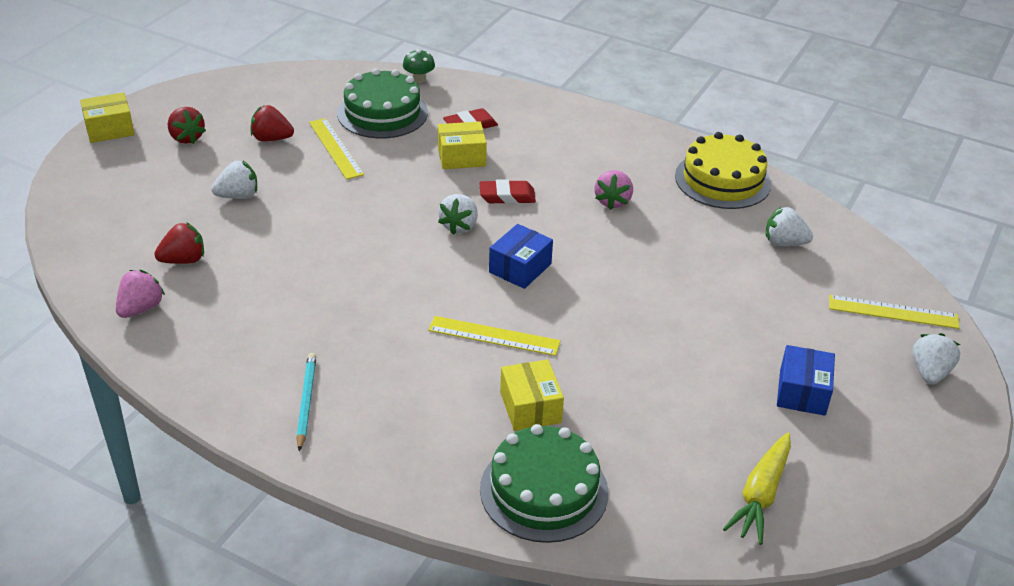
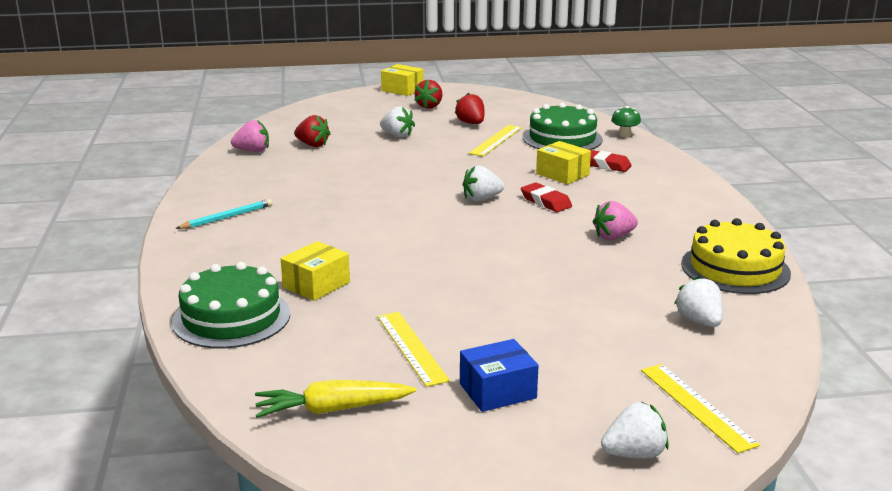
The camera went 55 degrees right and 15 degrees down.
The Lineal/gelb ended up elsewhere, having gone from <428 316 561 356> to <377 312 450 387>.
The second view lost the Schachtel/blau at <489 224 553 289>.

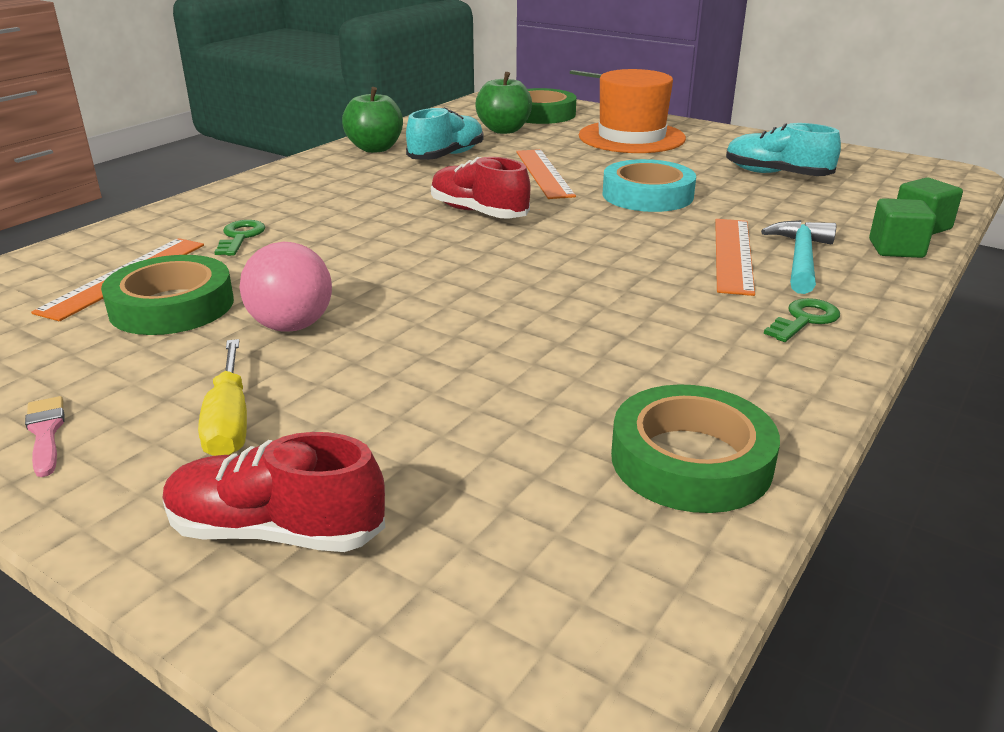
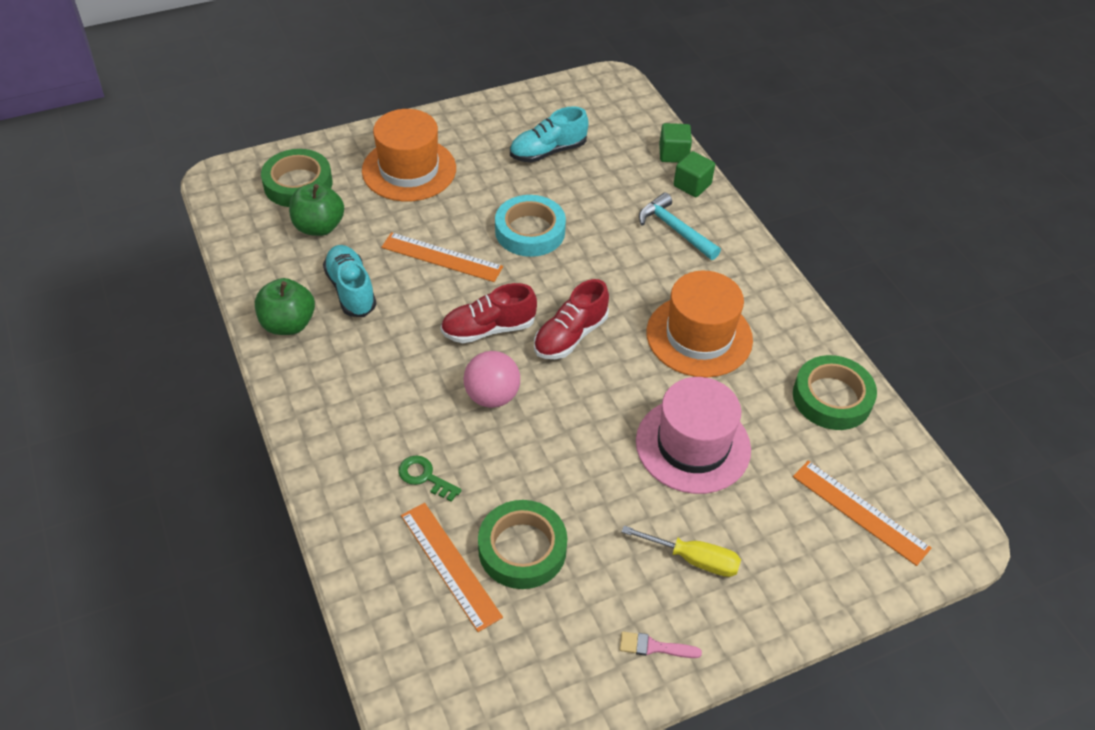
The camera went 60 degrees left and 20 degrees up.
The Ball/rosa ended up elsewhere, having gone from <240 242 332 332> to <464 351 520 408>.
The Schuh/rot ended up elsewhere, having gone from <163 432 385 552> to <534 279 609 359>.
The second view gained the Hut/rosa at <636 377 751 494>.
The second view gained the Hut/orange at <646 270 753 378>.
The Lineal/orange ended up elsewhere, having gone from <715 219 755 296> to <793 461 931 566>.
The second view lost the Schlüssel/grün at <764 298 840 342>.

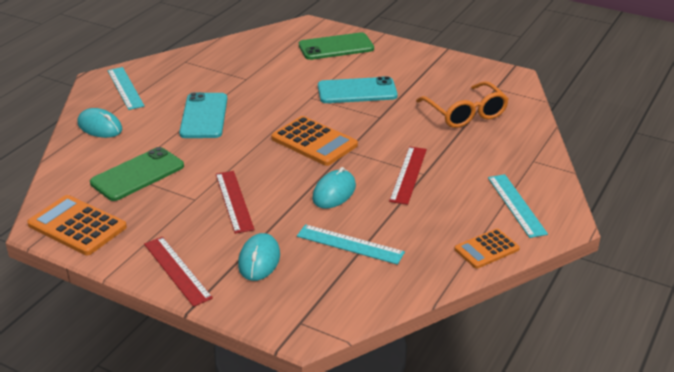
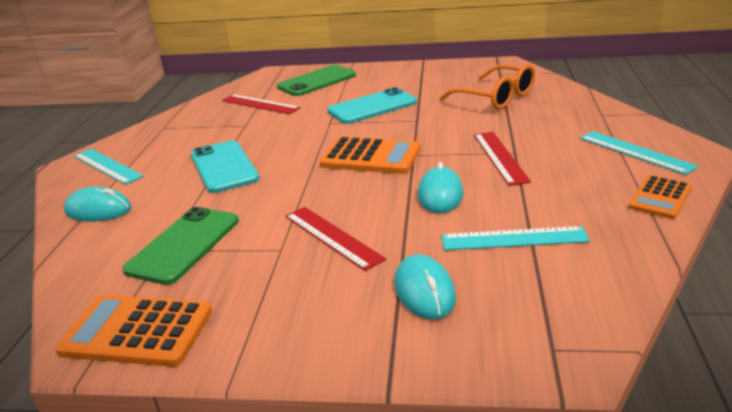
The camera went 20 degrees left and 5 degrees down.
The Lineal/rot ended up elsewhere, having gone from <144 237 213 307> to <222 94 300 114>.

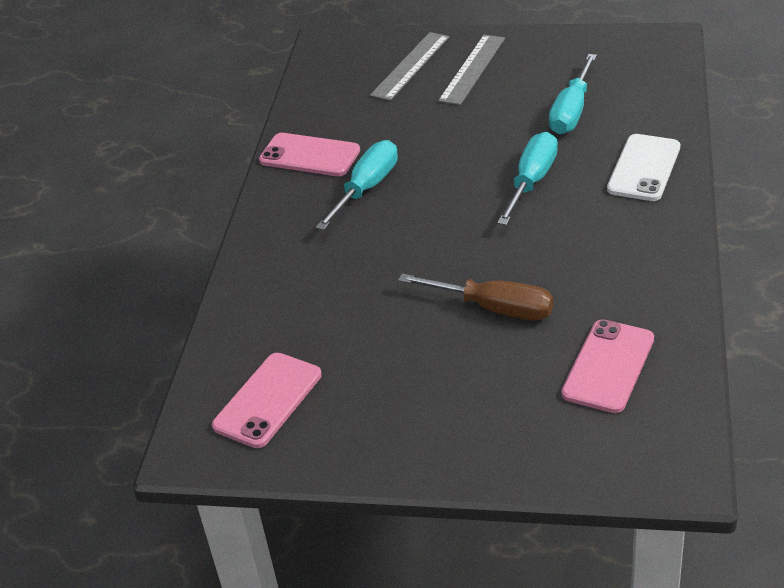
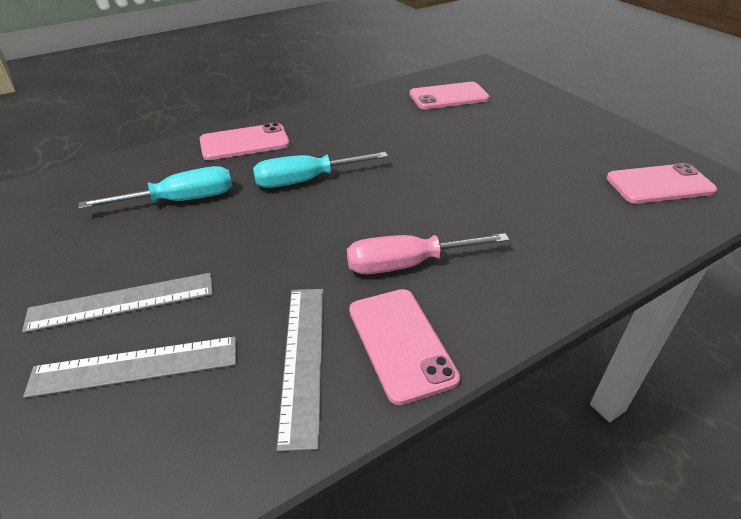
The camera went 135 degrees left and 0 degrees up.
What was the Handy/weiß at <607 134 680 201> turned into the Handy/rosa at <199 123 290 160>.
The second view gained the Lineal/grau at <277 289 324 452>.
What was the Schraubenzieher/türkis at <316 140 398 230> turned into the Schraubenzieher/rosa at <347 233 510 274>.
The second view lost the Schraubenzieher/braun at <398 274 553 320>.

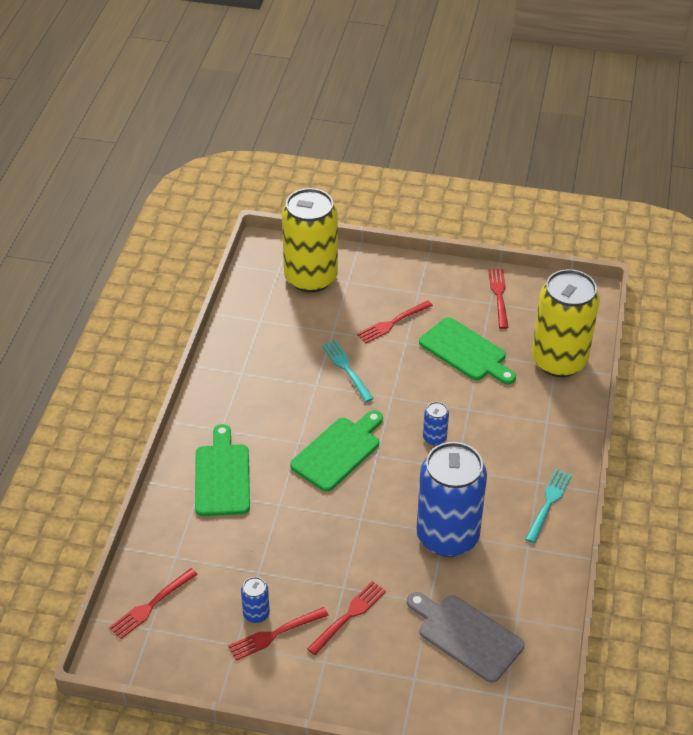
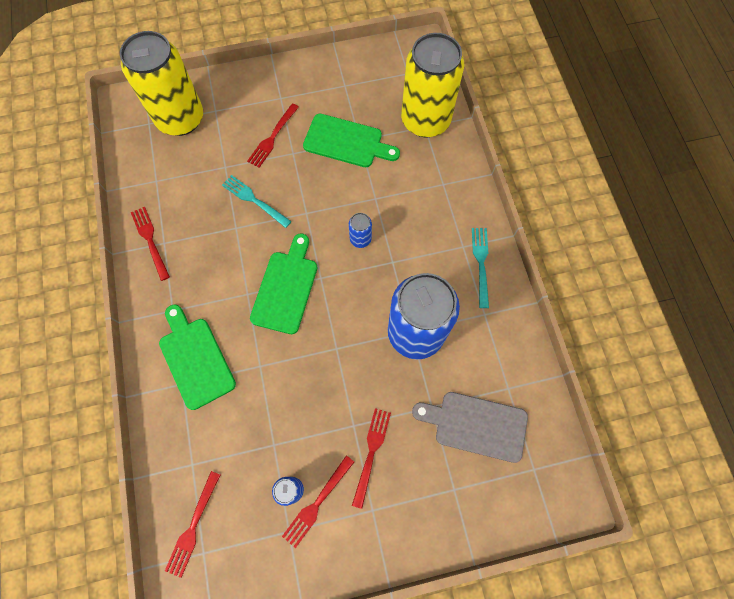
The camera went 25 degrees left and 25 degrees up.
The Gabel/rot ended up elsewhere, having gone from <488 269 508 329> to <131 207 170 281>.

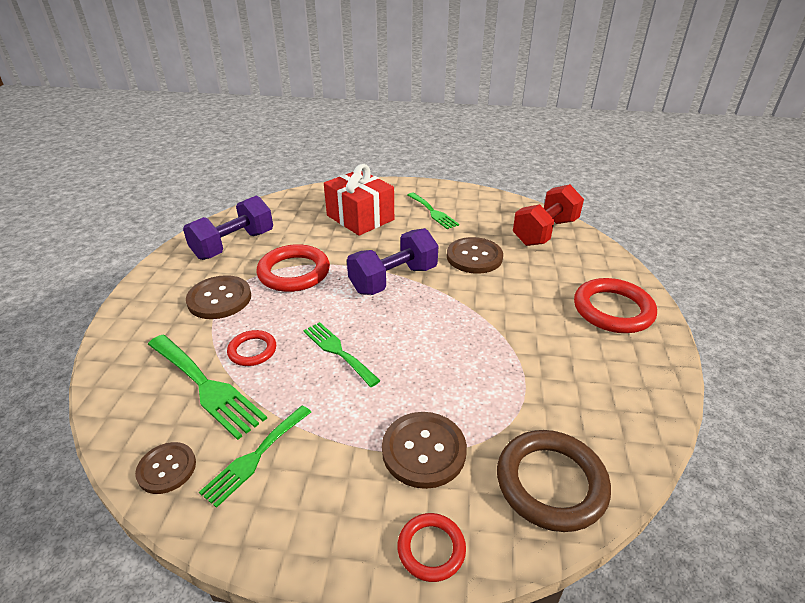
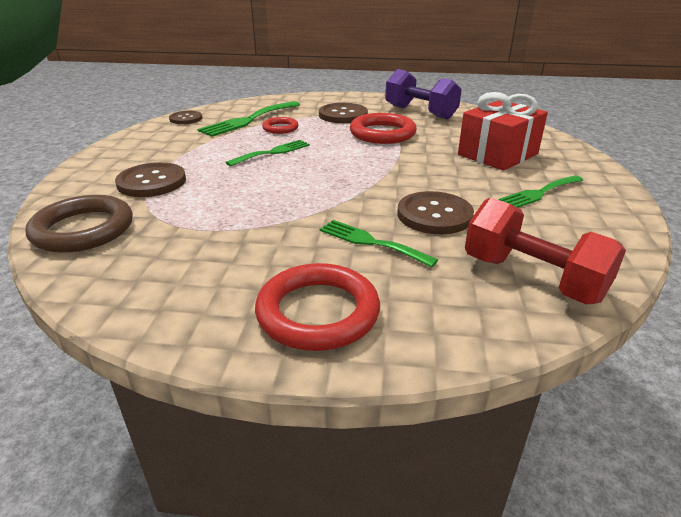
The camera went 90 degrees right and 5 degrees down.
The Gabel/grün ended up elsewhere, having gone from <199 405 311 508> to <320 220 438 268>.
The second view lost the Hantel/lila at <347 228 438 295>.
The second view lost the Ring/rot at <397 513 466 582>.

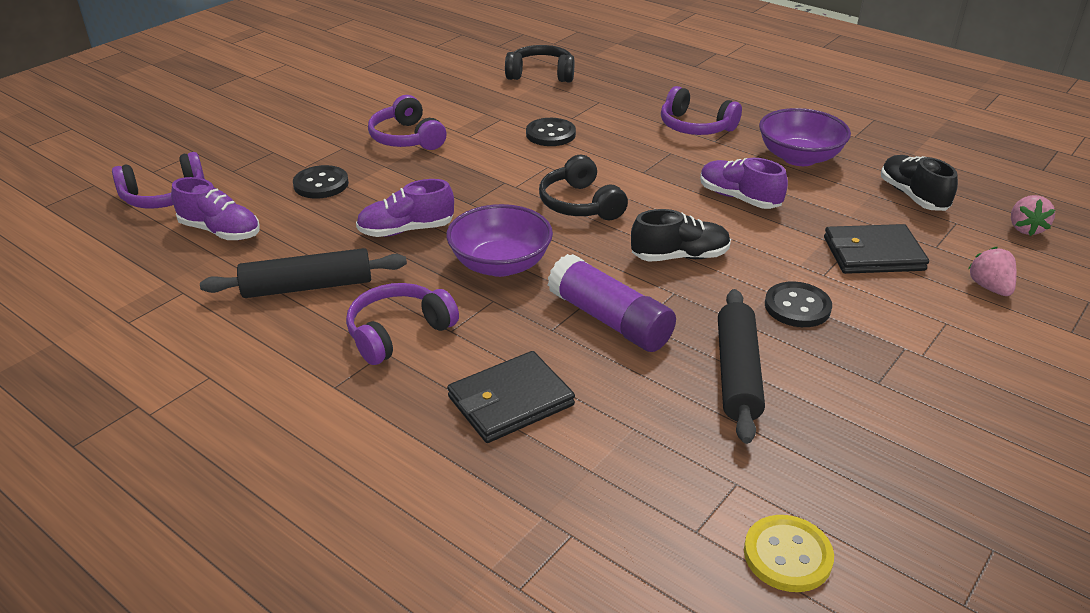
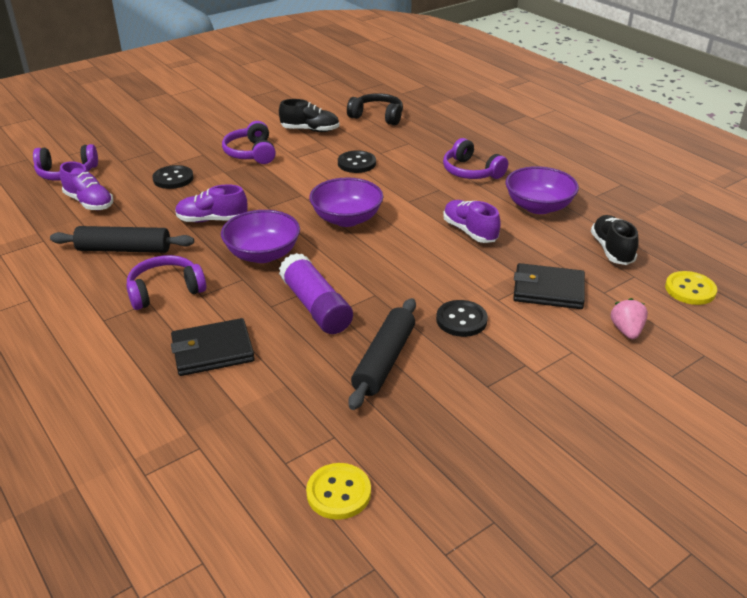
The camera went 15 degrees right and 0 degrees up.
The Schuh/schwarz ended up elsewhere, having gone from <631 209 731 262> to <279 99 340 132>.
Where the Kopfhörer/schwarz stood at <539 155 628 220>, the Schüssel/lila came to stand at <309 177 383 227>.
Where the Erdbeere/rosa stood at <1011 195 1055 236>, the Knopf/gelb came to stand at <665 271 717 305>.

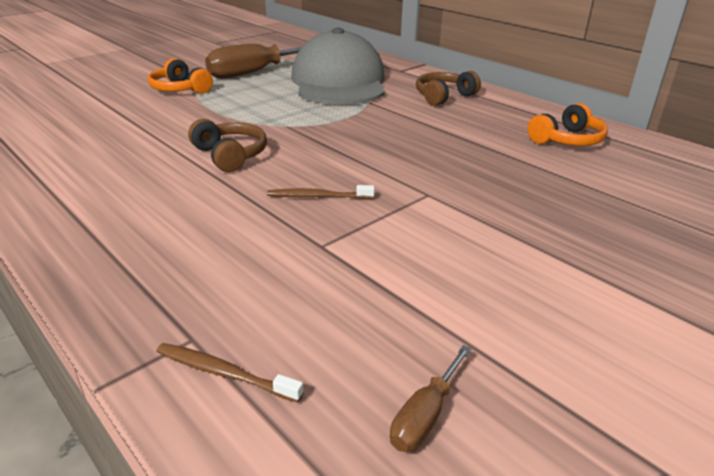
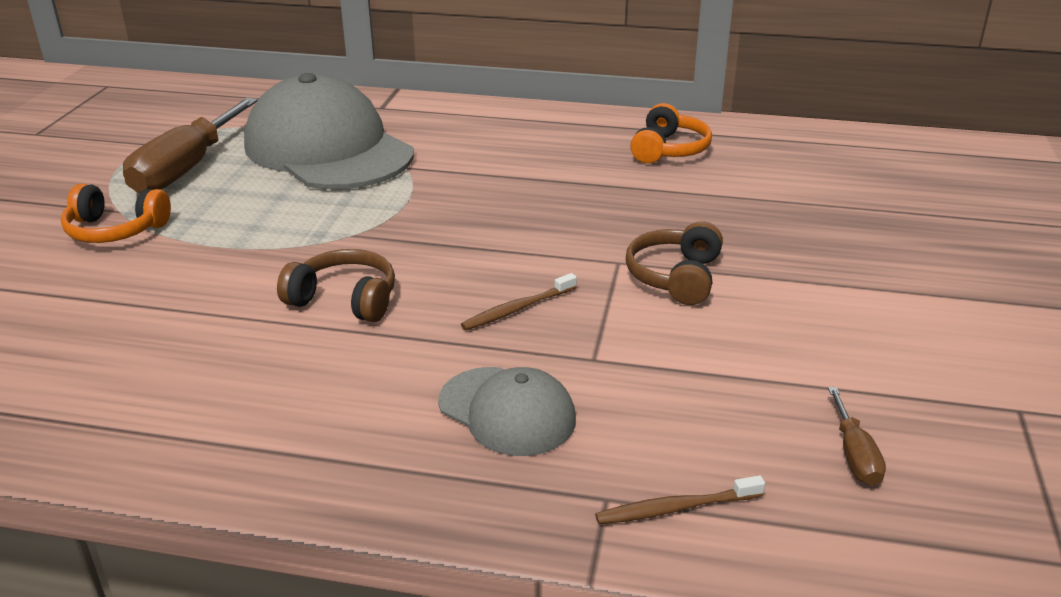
The camera went 35 degrees left and 0 degrees up.
The second view gained the Kappe/grau at <438 367 576 456>.
The Kopfhörer/braun ended up elsewhere, having gone from <416 71 481 106> to <626 221 723 305>.

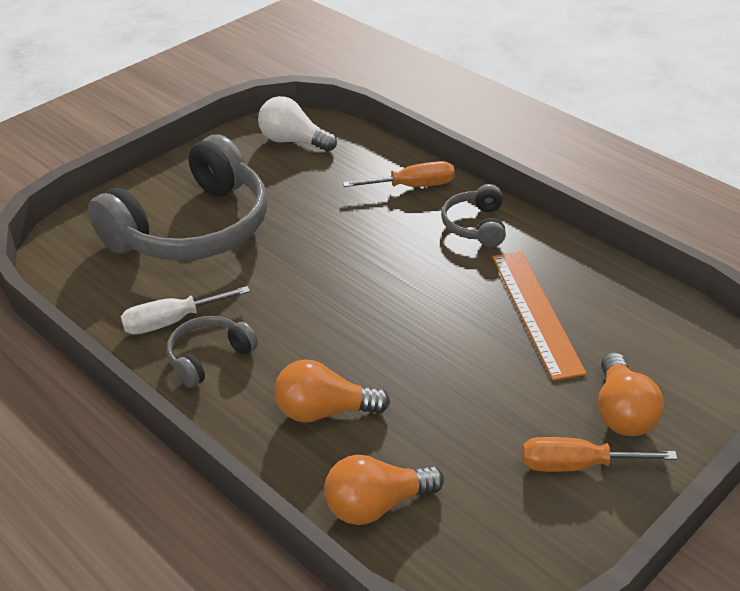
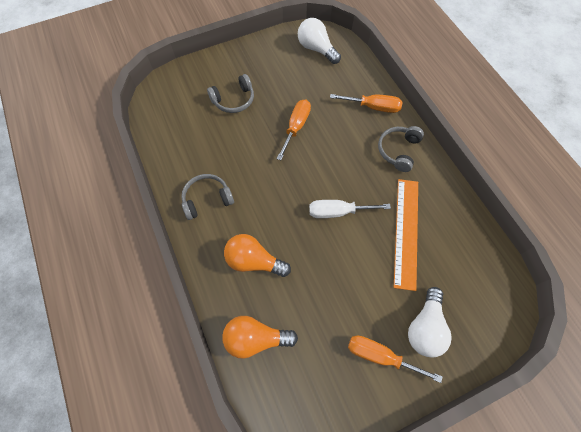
The camera went 20 degrees right and 25 degrees up.
The size of the Kopfhörer/grau at <88 135 268 261> changed by a factor of 0.45.
The second view gained the Schraubenzieher/orange at <276 99 311 160>.
The Schraubenzieher/weiß ended up elsewhere, having gone from <121 286 250 335> to <309 200 391 218>.
What was the Glühbirne/orange at <598 352 664 436> turned into the Glühbirne/weiß at <408 287 452 357>.

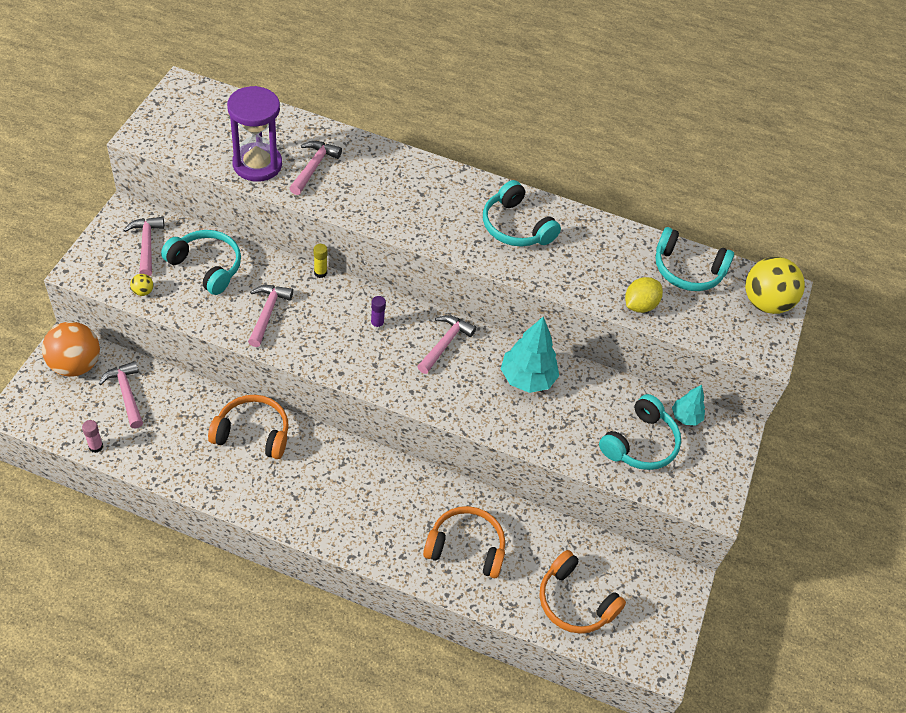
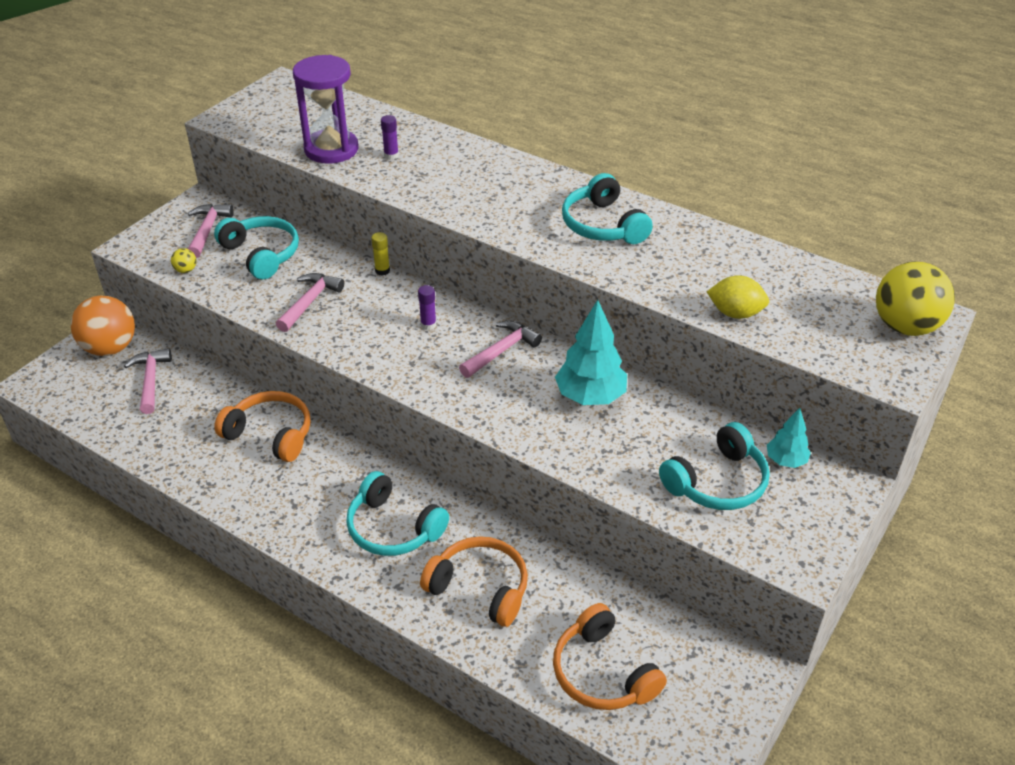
The camera went 20 degrees right and 10 degrees down.
The Kopfhörer/türkis ended up elsewhere, having gone from <655 227 734 291> to <346 471 449 556>.
Where the Hammer/rosa stood at <290 141 342 195>, the Klebestift/lila came to stand at <381 115 399 160>.
The Zitrone/gelb at <625 277 663 313> ended up facing another way, 45 degrees clockwise from before.
The second view lost the Klebestift/rosa at <82 420 103 453>.

